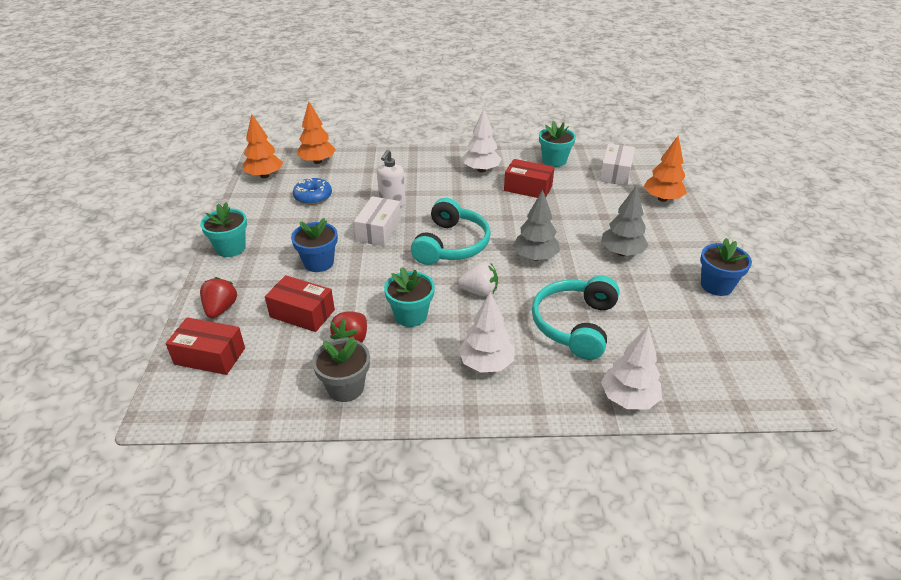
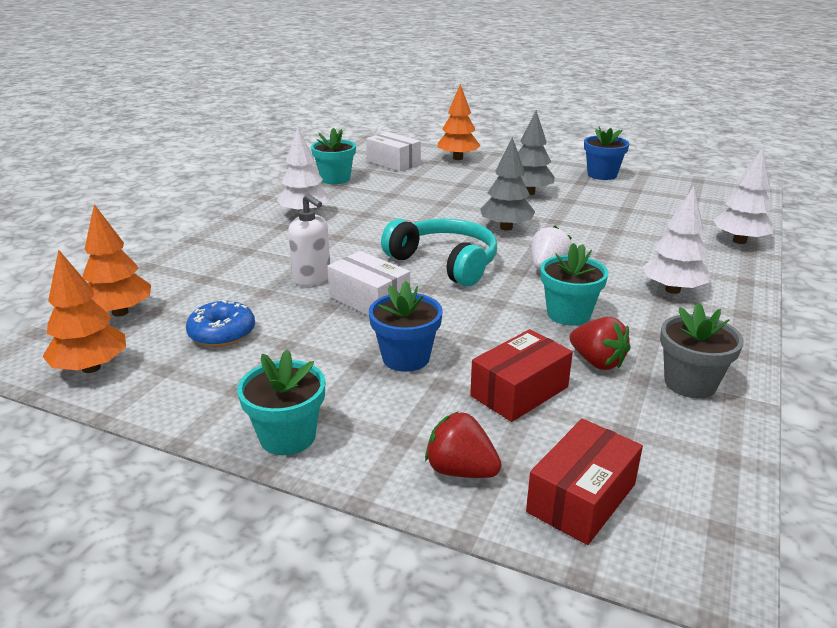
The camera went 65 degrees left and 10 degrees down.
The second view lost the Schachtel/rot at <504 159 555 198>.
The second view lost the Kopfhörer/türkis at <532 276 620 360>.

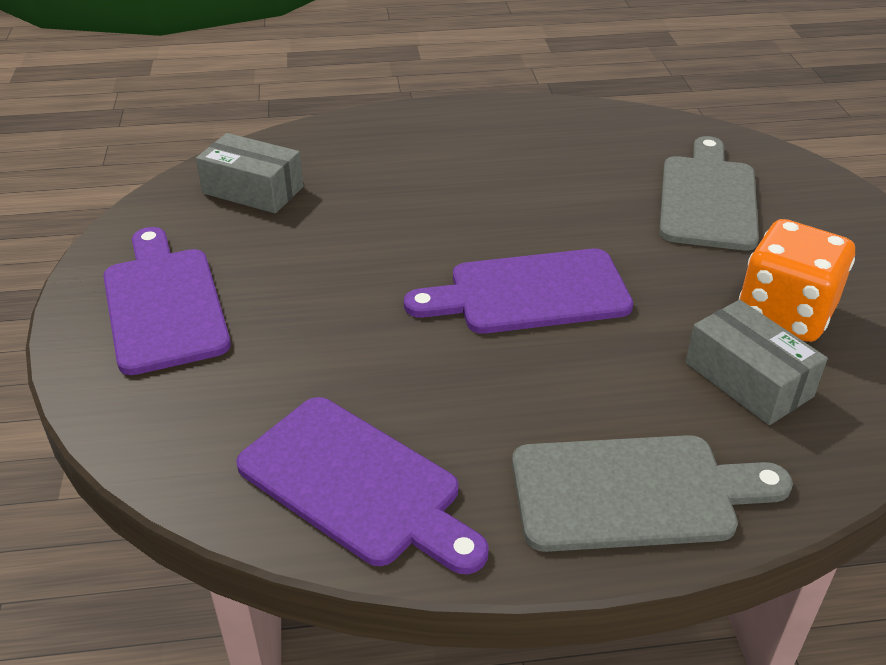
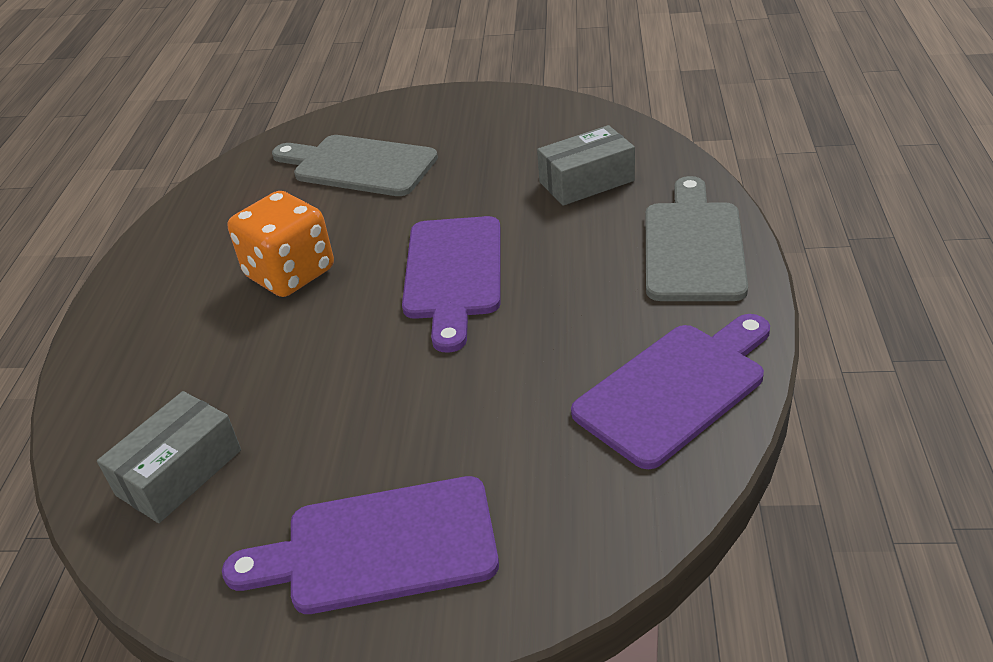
The camera went 75 degrees left and 0 degrees up.
The Spielwürfel/orange ended up elsewhere, having gone from <739 219 855 342> to <228 191 334 297>.

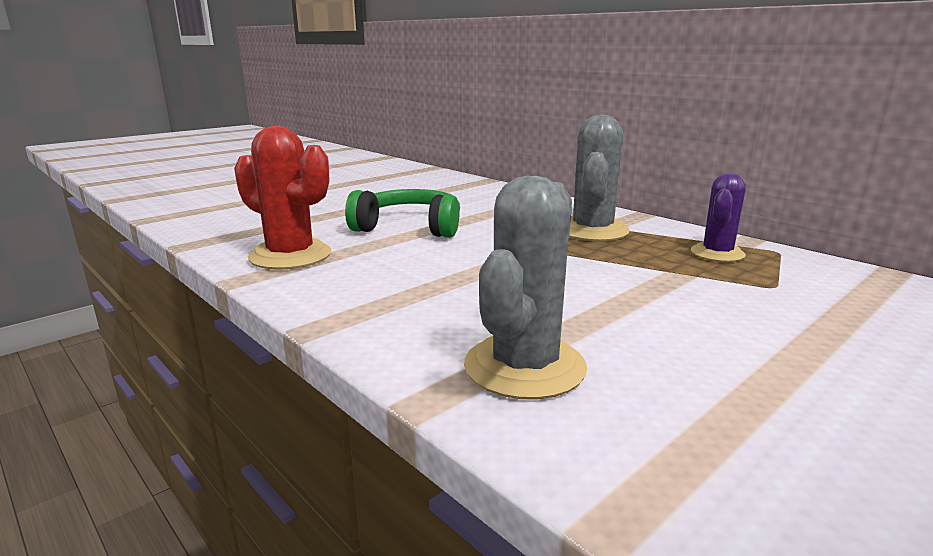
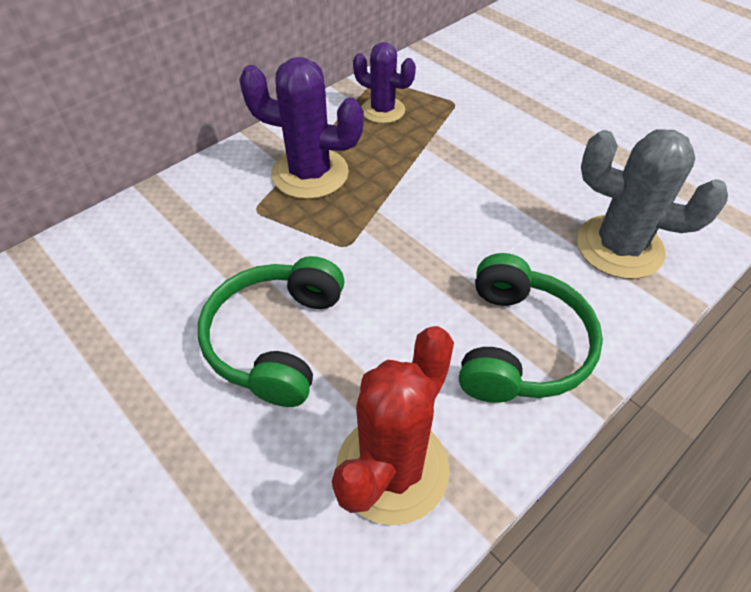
The camera went 90 degrees left and 30 degrees up.
What was the Kaktus/grau at <569 115 630 241> turned into the Kaktus/lila at <239 57 364 199>.
The second view gained the Kopfhörer/grün at <459 253 603 403>.

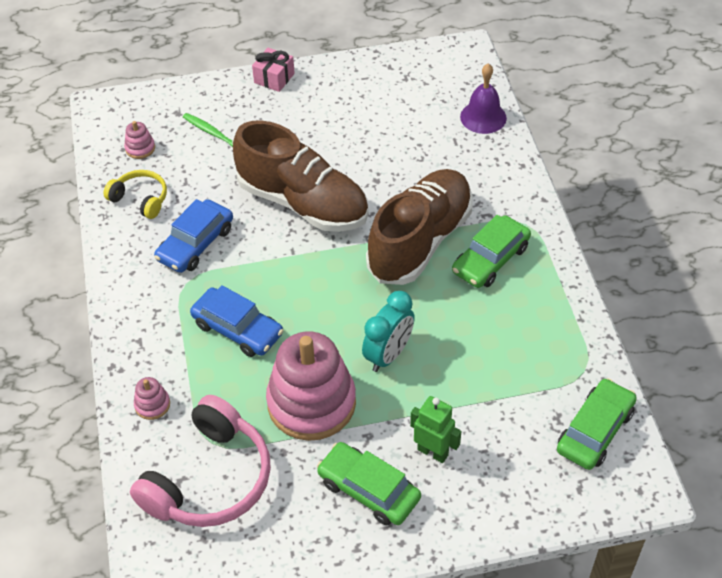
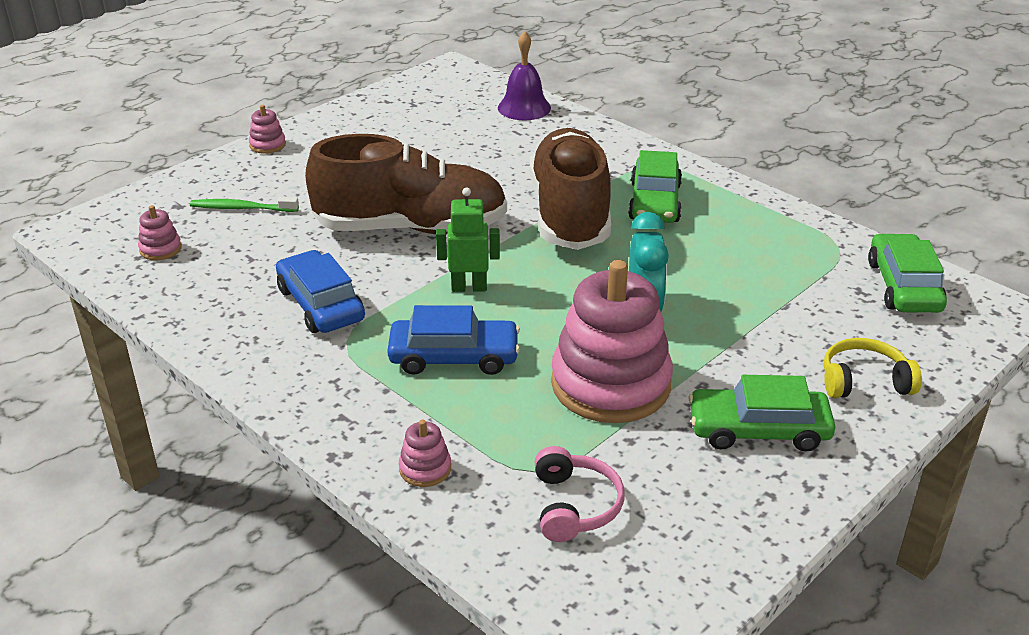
The camera went 35 degrees left and 15 degrees down.
Where the Geschenk/rosa stood at <252 48 295 92>, the Stapelspielzeug/rosa came to stand at <249 105 286 154>.
The Auto/blau at <154 199 233 273> ended up facing another way, 150 degrees clockwise from before.
The Roboter/grün ended up elsewhere, having gone from <410 396 461 463> to <436 187 500 292>.
The size of the Kopfhörer/rosa at <130 395 271 527> changed by a factor of 0.53.
The Kopfhörer/gelb ended up elsewhere, having gone from <103 170 167 219> to <824 338 922 398>.

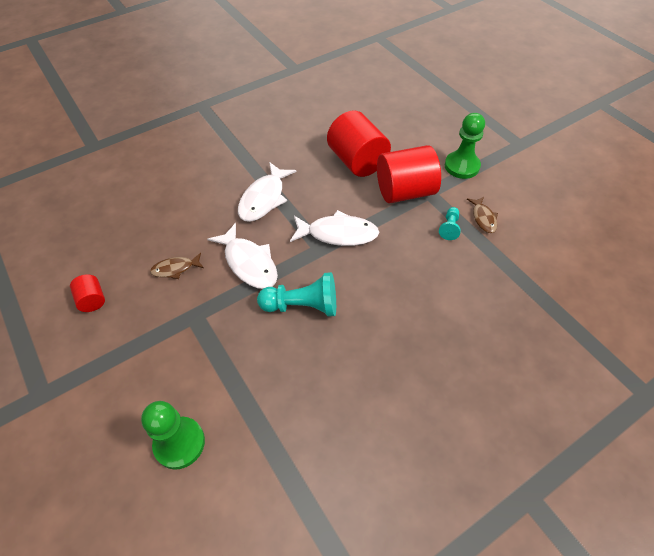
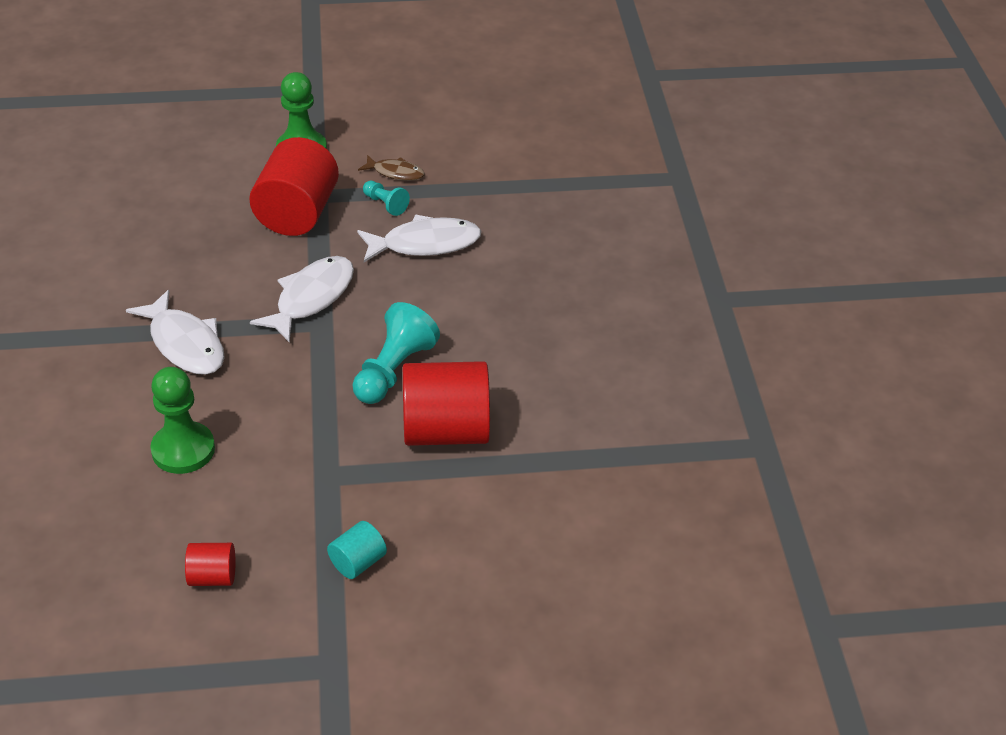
The camera went 65 degrees left and 10 degrees down.
The Bauer/grün ended up elsewhere, having gone from <141 401 205 470> to <150 367 215 474>.
The second view gained the Vollzylinder/türkis at <327 521 387 579>.
The Fisch/weiß ended up elsewhere, having gone from <207 223 278 289> to <357 214 481 262>.
The Vollzylinder/rot ended up elsewhere, having gone from <327 110 391 177> to <403 361 490 446>.
The second view lost the Fisch/braun at <150 253 204 279>.

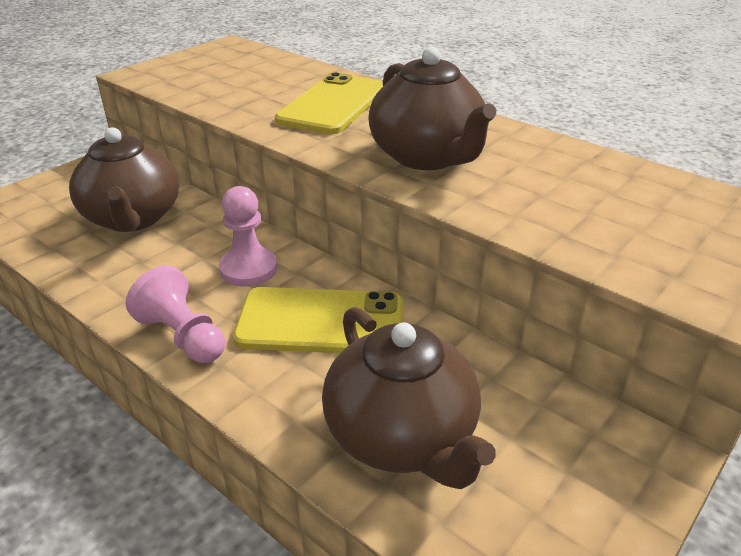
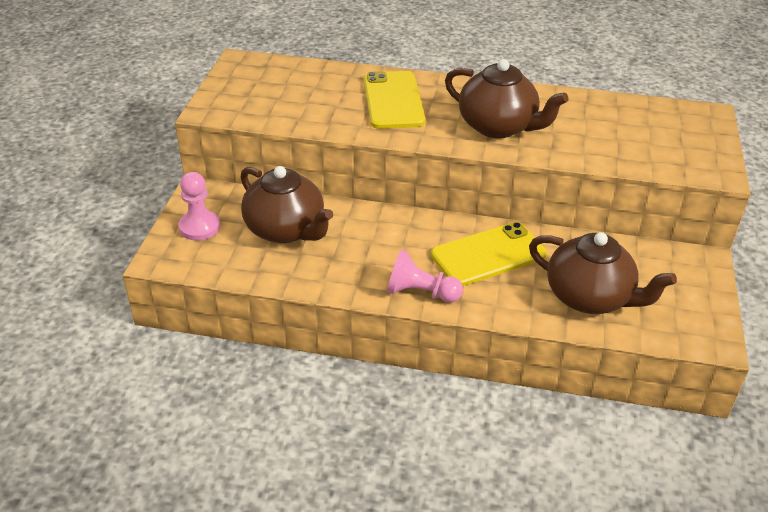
The camera went 30 degrees left and 5 degrees up.
The Bauer/rosa ended up elsewhere, having gone from <219 186 277 287> to <178 172 220 241>.

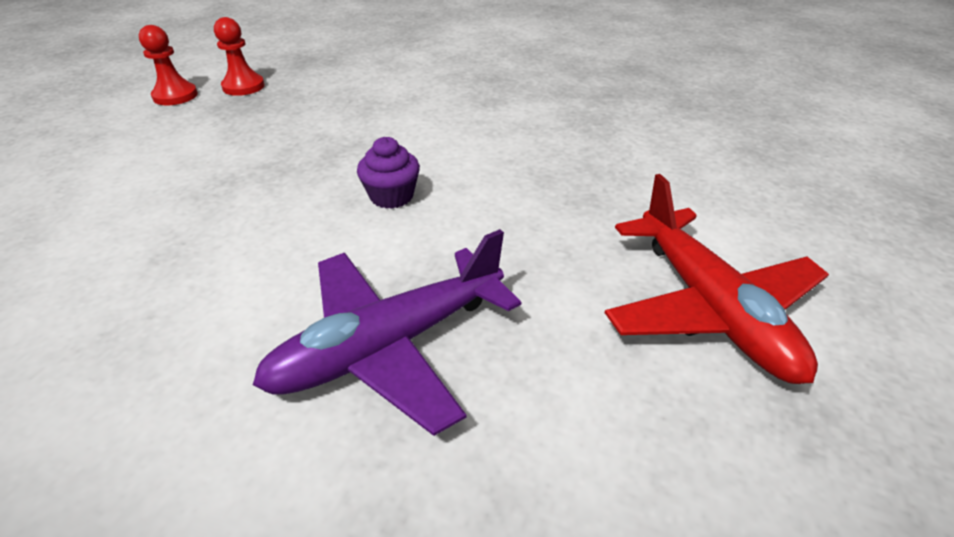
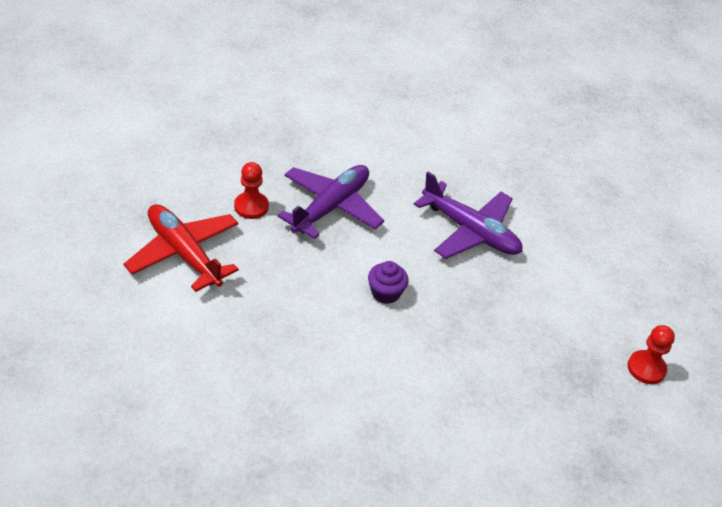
The camera went 155 degrees right and 5 degrees up.
The Bauer/rot ended up elsewhere, having gone from <214 17 265 96> to <234 162 269 219>.
The second view gained the Flugzeug/lila at <414 172 523 259>.

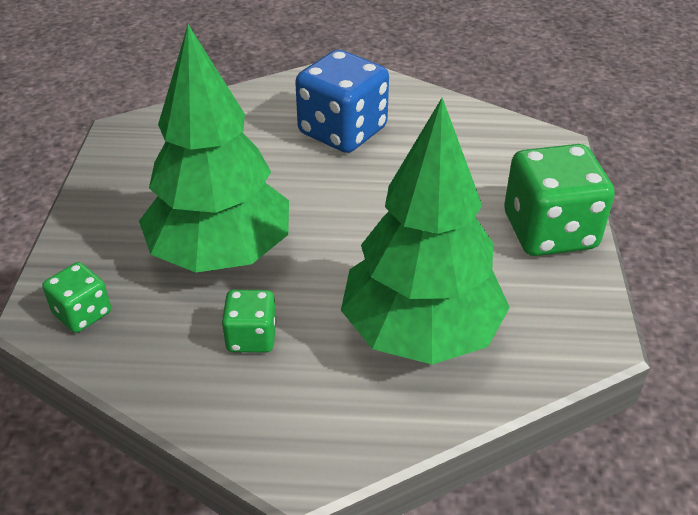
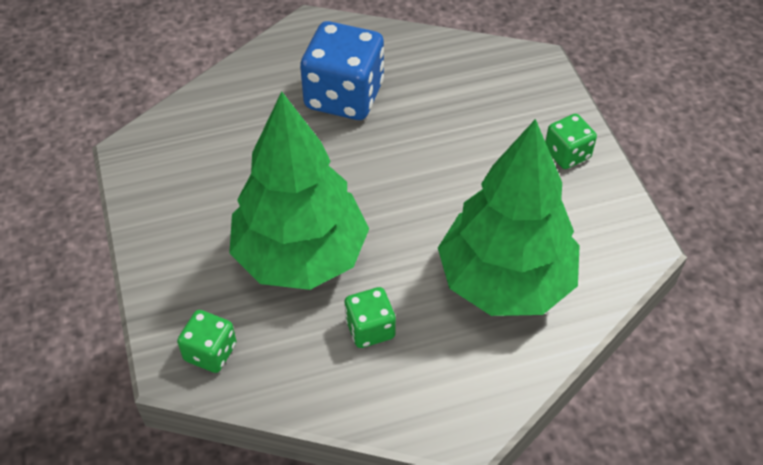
The camera went 20 degrees left and 10 degrees up.
The size of the Spielwürfel/grün at <504 144 615 256> changed by a factor of 0.52.

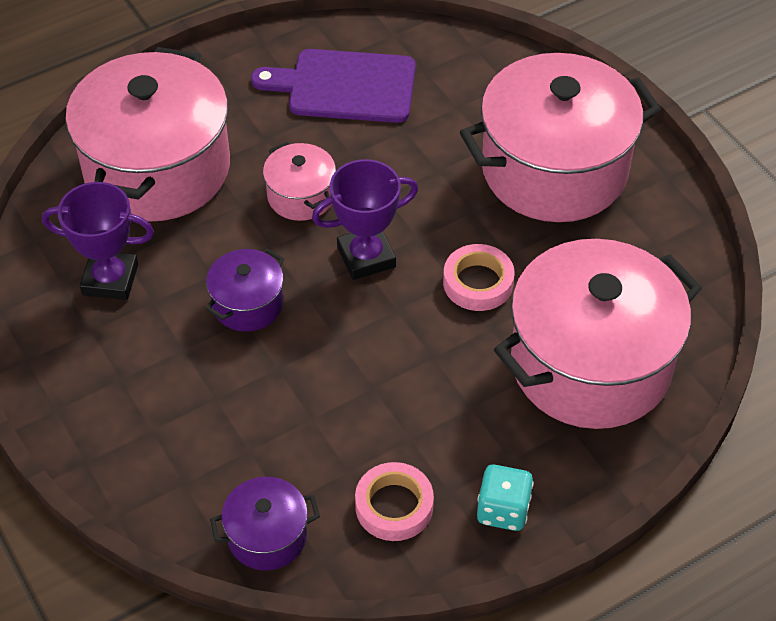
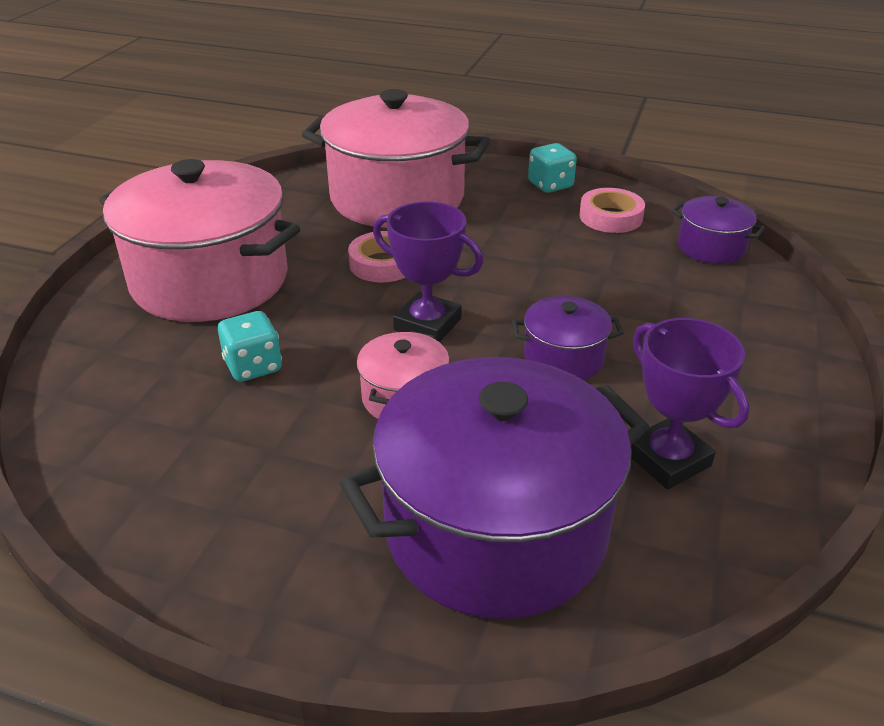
The camera went 130 degrees left and 15 degrees down.
The second view gained the Spielwürfel/türkis at <218 311 282 382>.
What was the Kochtopf/rosa at <65 47 230 222> turned into the Kochtopf/lila at <340 357 650 619>.
The second view lost the Schneidebrett/lila at <251 49 416 123>.

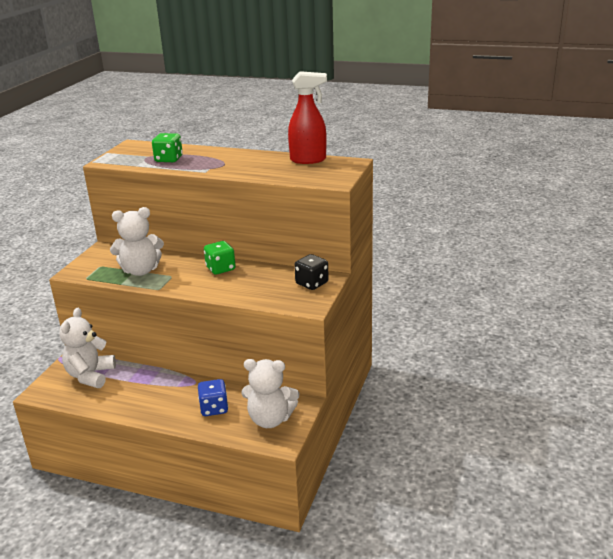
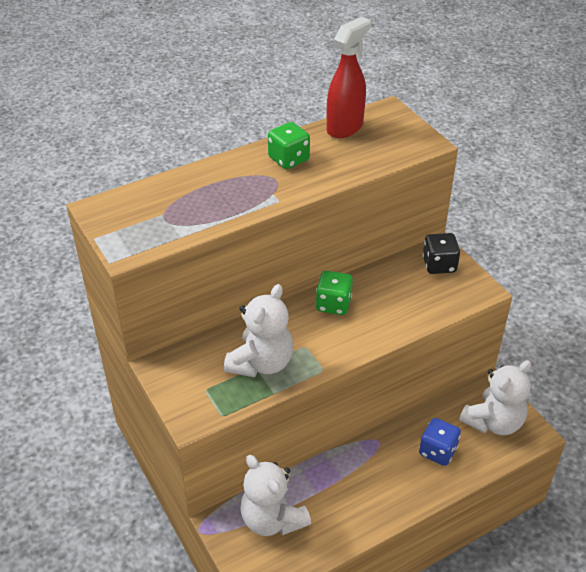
The camera went 50 degrees left and 15 degrees up.
The Spielwürfel/grün ended up elsewhere, having gone from <152 133 183 162> to <268 122 310 169>.

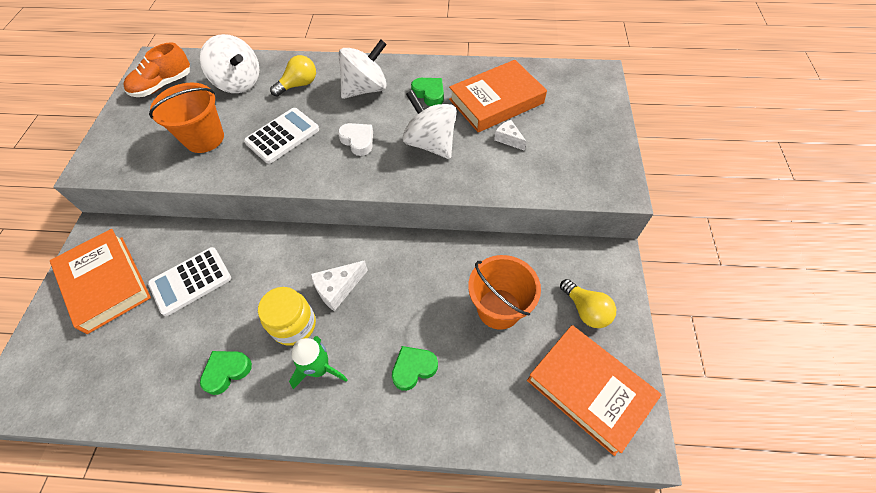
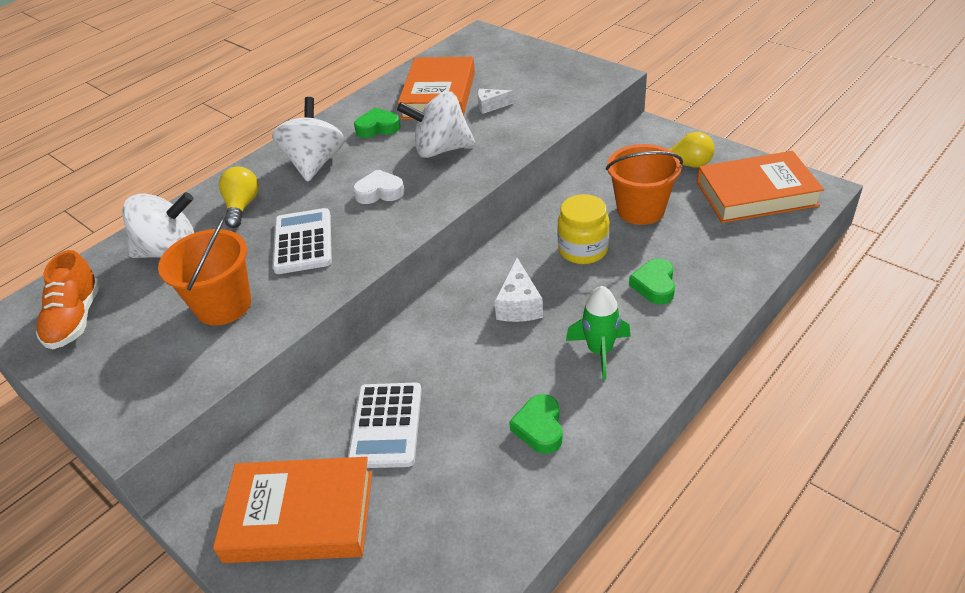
The camera went 50 degrees left and 15 degrees down.
The Einmachglas/gelb ended up elsewhere, having gone from <258 287 316 346> to <557 194 610 264>.

